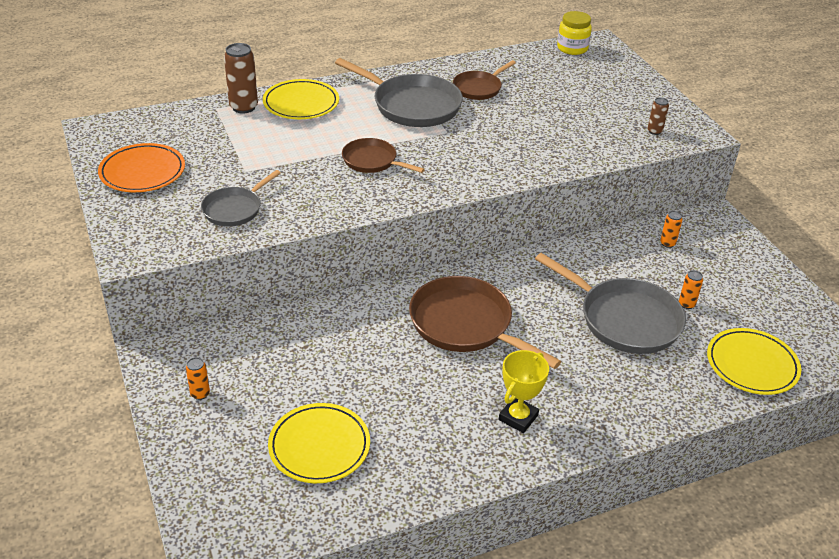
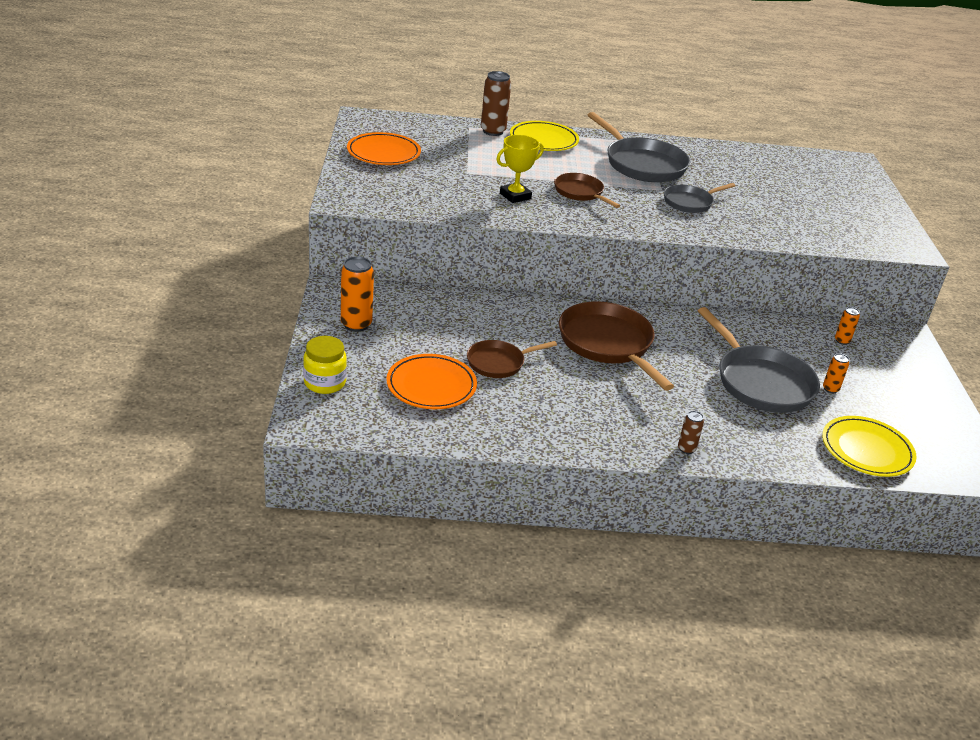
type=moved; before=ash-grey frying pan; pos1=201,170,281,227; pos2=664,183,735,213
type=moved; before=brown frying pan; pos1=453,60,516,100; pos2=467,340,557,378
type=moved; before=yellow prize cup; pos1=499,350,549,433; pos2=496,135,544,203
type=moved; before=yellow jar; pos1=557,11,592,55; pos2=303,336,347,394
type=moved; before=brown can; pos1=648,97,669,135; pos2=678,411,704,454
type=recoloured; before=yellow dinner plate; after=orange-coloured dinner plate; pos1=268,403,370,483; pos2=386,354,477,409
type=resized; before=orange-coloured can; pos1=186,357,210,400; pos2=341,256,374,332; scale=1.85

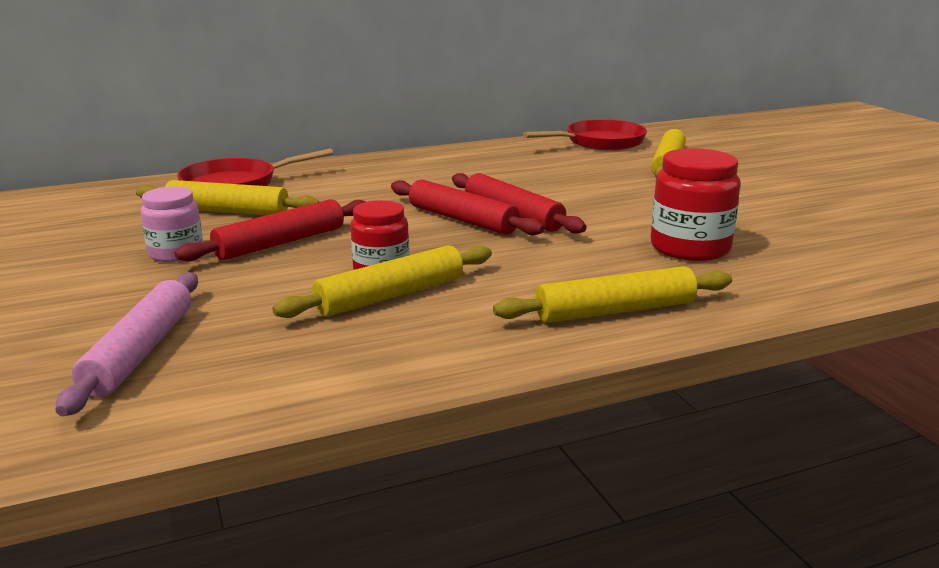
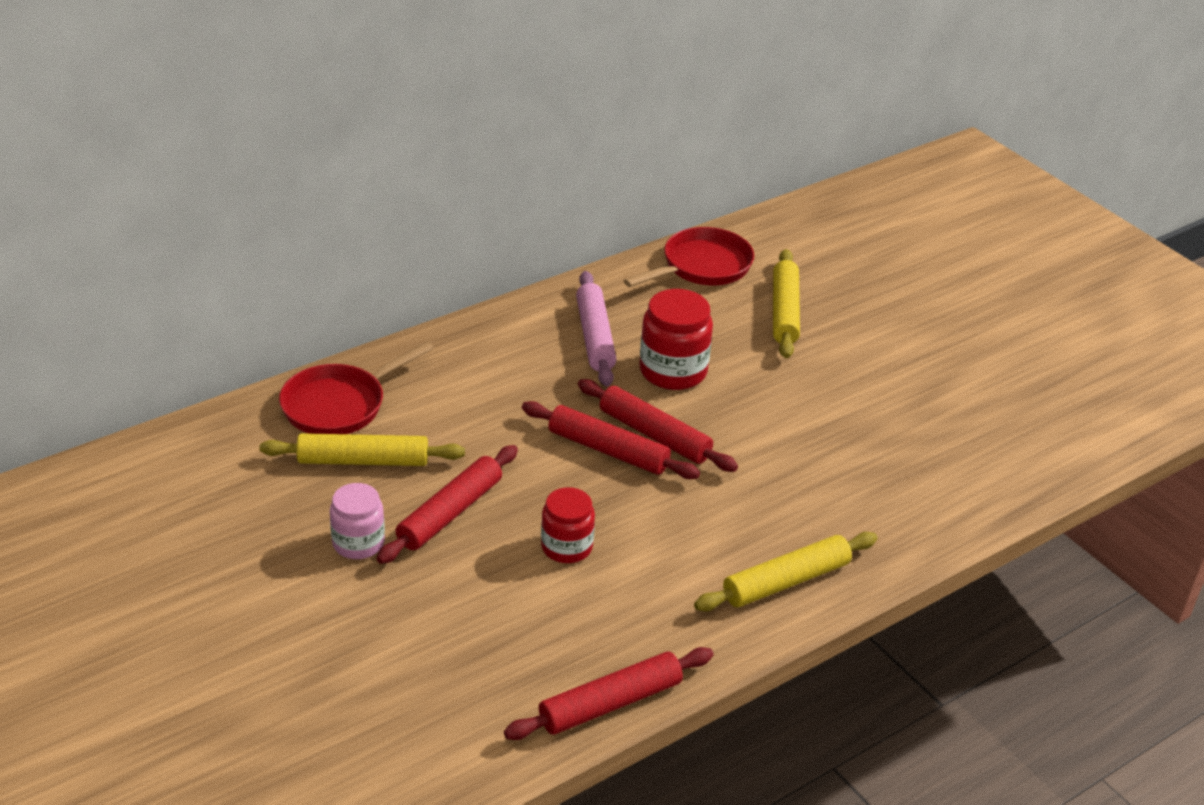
type=removed; before=yellow pastry roller; pos1=272,245,492,318
type=added; after=scarlet pastry roller; pos2=504,647,714,740
type=moved; before=pink pastry roller; pos1=55,272,198,416; pos2=576,271,616,387
type=moved; before=scarlet jar; pos1=651,148,741,261; pos2=639,289,713,390

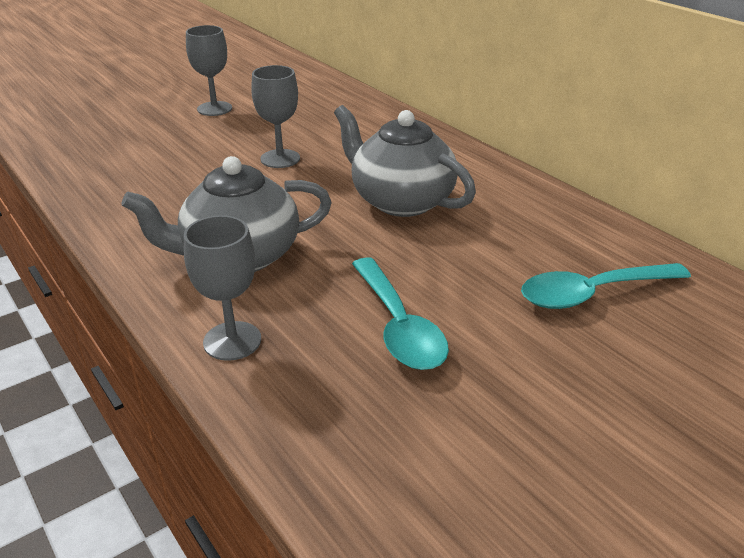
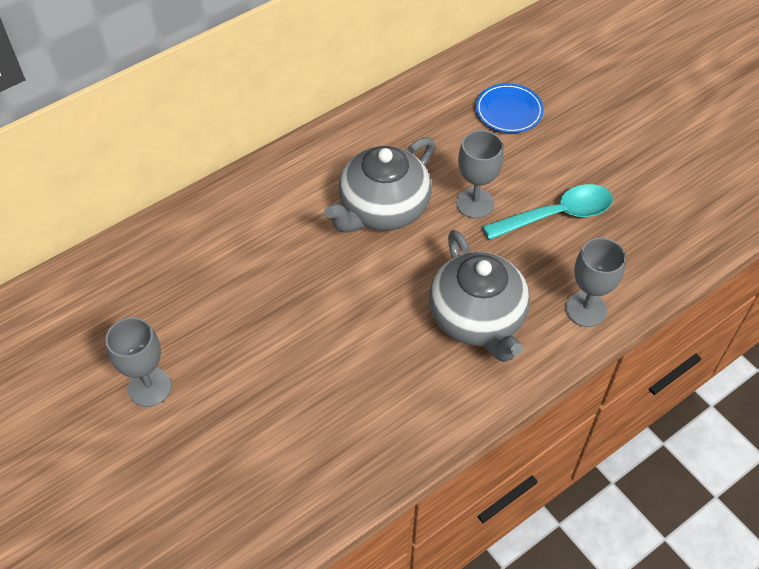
type=moved; before=ash-grey chalice; pos1=251,65,300,168; pos2=456,130,504,219
type=replaced; before=teal teaspoon; after=blue dinner plate; pos1=521,263,691,309; pos2=476,83,544,133

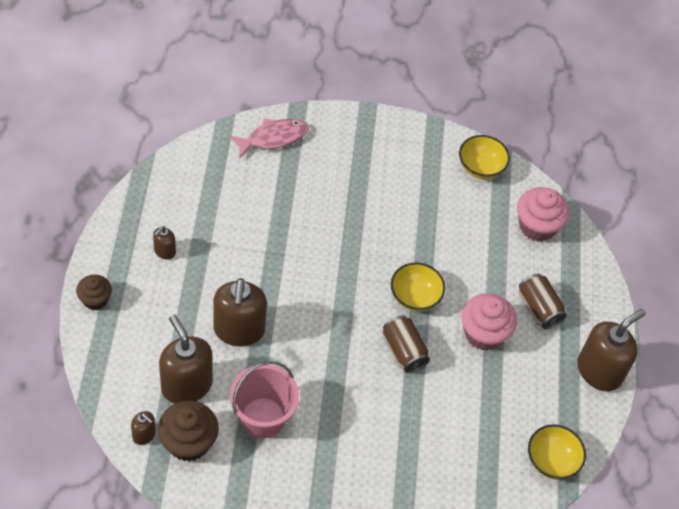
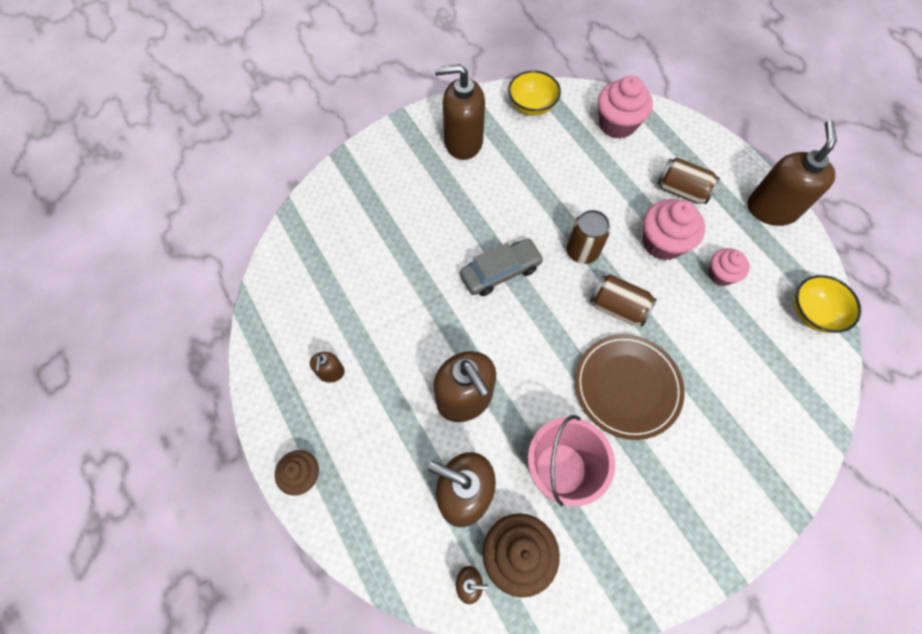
type=removed; before=pink toy fish; pos1=230,119,309,158
type=added; after=brown pump bottle; pos2=435,64,485,160
type=added; after=ash-grey automobile; pos2=460,239,544,296
type=added; after=brown dinner plate; pos2=575,334,685,440
type=added; after=pink fairy cake; pos2=708,248,750,286
type=replaced; before=yellow serving bowl; after=brown can; pos1=391,263,445,311; pos2=566,210,610,264

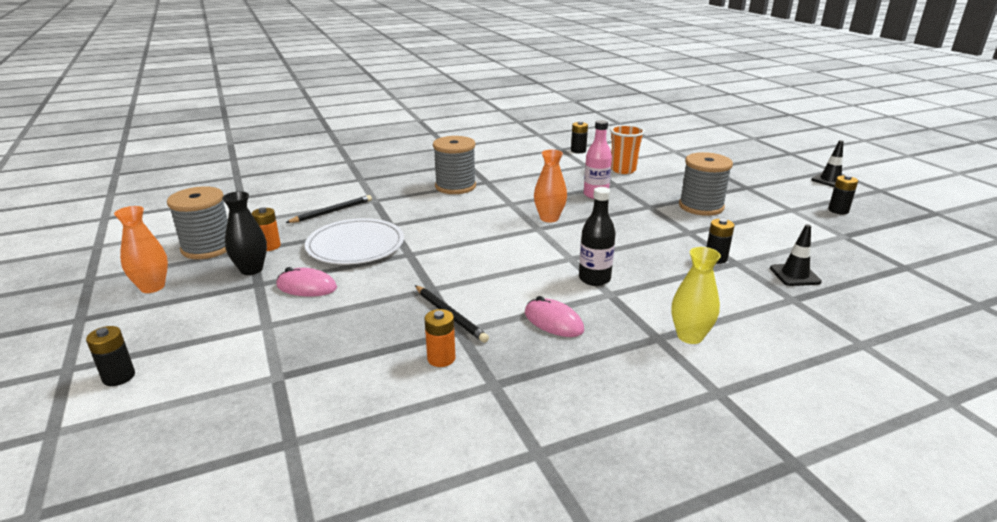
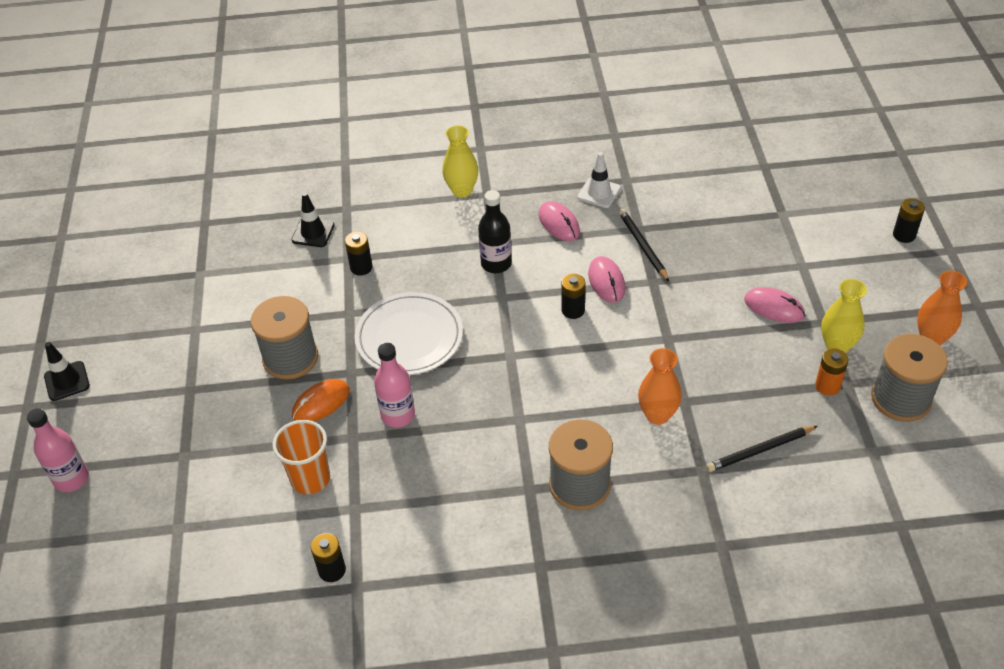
type=removed; before=orange-coloured AA battery; pos1=425,309,455,367
type=added; after=pink drink bottle; pos2=27,408,89,492
type=added; after=orange-coloured computer mouse; pos2=292,379,350,421
type=added; after=snow-white traffic cone; pos2=577,152,621,208
type=added; after=pink computer mouse; pos2=588,256,626,303
type=moved; before=snow-white dinner plate; pos1=305,218,404,265; pos2=355,292,463,375
type=moved; before=orange-coloured flower vase; pos1=534,149,567,222; pos2=638,348,682,425
type=moved; before=black AA battery; pos1=828,175,858,214; pos2=562,274,585,319
type=recoloured; before=black flower vase; after=yellow flower vase; pos1=222,191,267,275; pos2=821,279,867,353

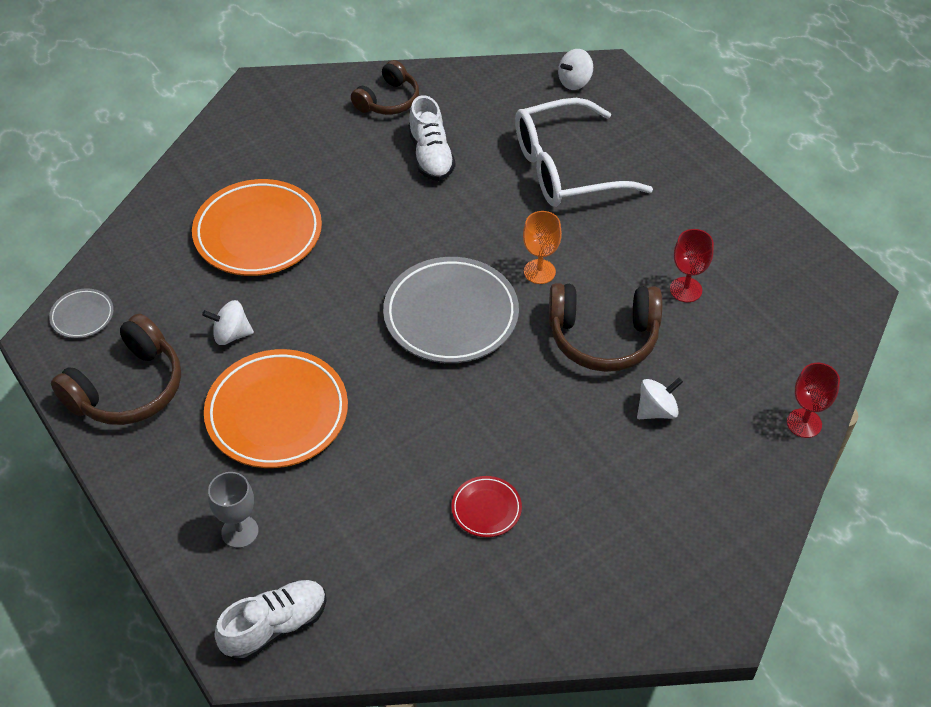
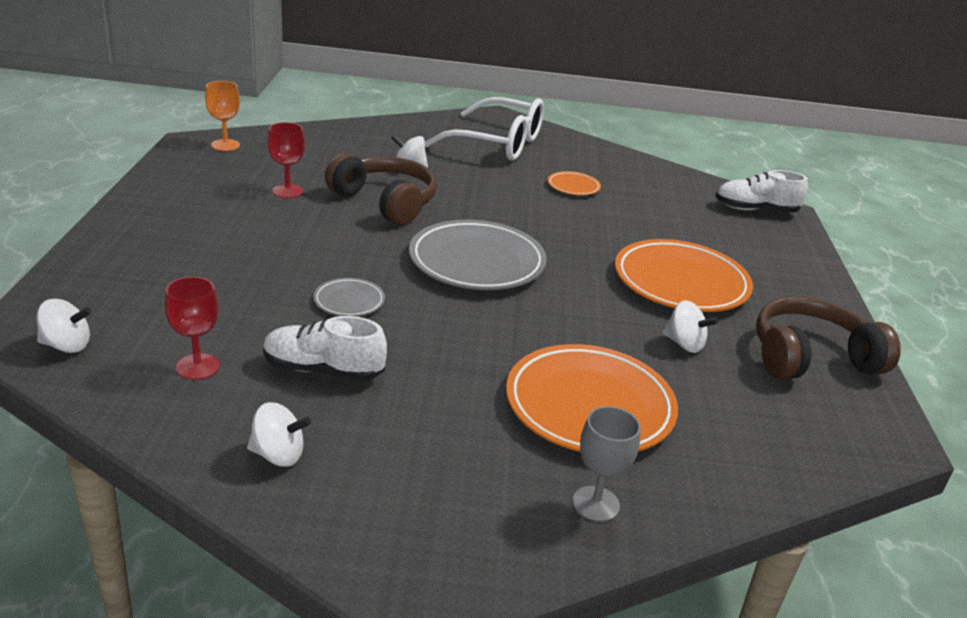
type=moved; before=ash-grey dinner plate; pos1=49,288,114,338; pos2=314,278,385,316
type=moved; before=ash-grey chalice; pos1=208,472,259,548; pos2=573,406,641,522
type=moved; before=snow-white spectacles; pos1=515,98,653,207; pos2=425,97,544,161
type=moved; before=orange-coloured chalice; pos1=523,211,562,284; pos2=205,81,240,151
type=moved; before=scarlet chalice; pos1=787,363,840,438; pos2=165,277,220,380
type=replaced; before=brown headphones; after=snow-white toy top; pos1=351,60,419,115; pos2=247,402,311,467
type=recoloured; before=scarlet dinner plate; after=orange-coloured dinner plate; pos1=451,476,522,537; pos2=547,171,601,195
type=turned; before=snow-white lace-up shoe; pos1=408,95,455,181; pos2=263,316,387,381; turn=-105

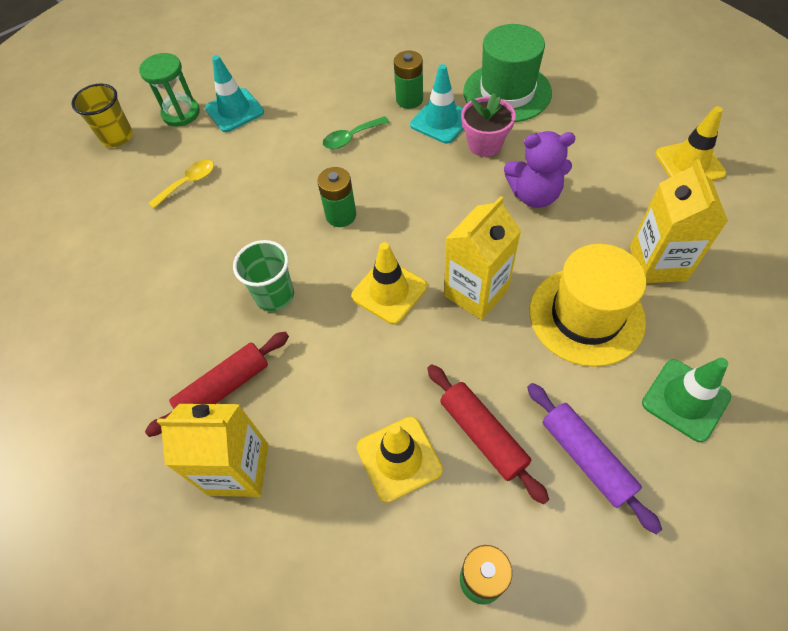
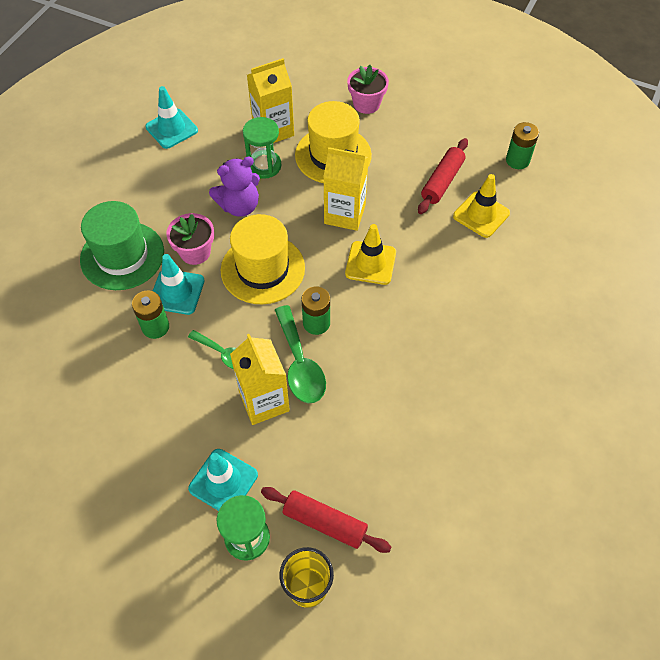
type=removed; before=yellow teaspoon; pos1=149,160,214,209
type=removed; before=leaf-green beaker; pos1=233,240,294,312
type=removed; before=royal purple pastry roller; pos1=527,383,662,534
type=added; after=yellow hat; pos2=221,214,305,305
type=added; after=leaf-green hourglass; pos2=243,117,281,179
type=added; after=leaf-green teaspoon; pos2=275,305,326,403
type=moved; before=scarlet pastry roller; pos1=145,332,289,437; pos2=261,487,391,553
type=moved; before=yellow carton; pos1=157,404,269,497; pos2=230,334,290,425
type=replaced; before=leaf-green traffic cone; after=pink plant pot; pos1=642,358,731,442; pos2=347,65,389,114
type=recoloured; before=yellow traffic cone; after=teal traffic cone; pos1=655,106,727,181; pos2=145,86,198,149
type=turned; before=royal purple teddy bear; pos1=504,131,576,208; pos2=209,157,260,217; turn=90

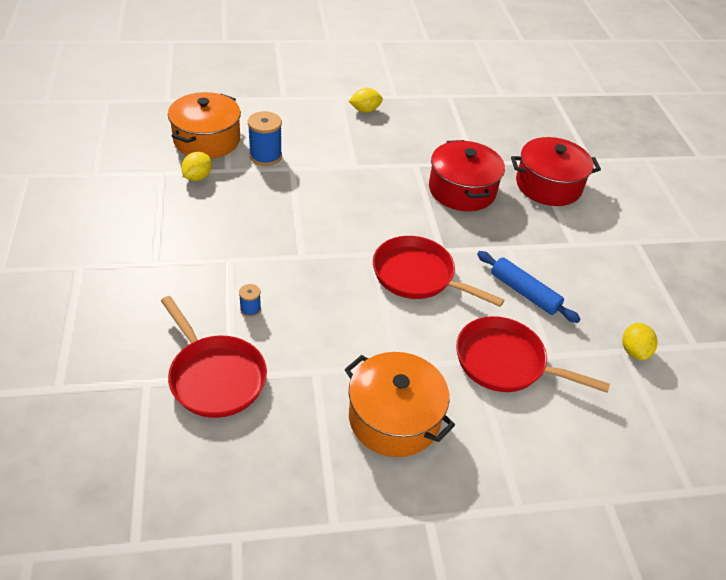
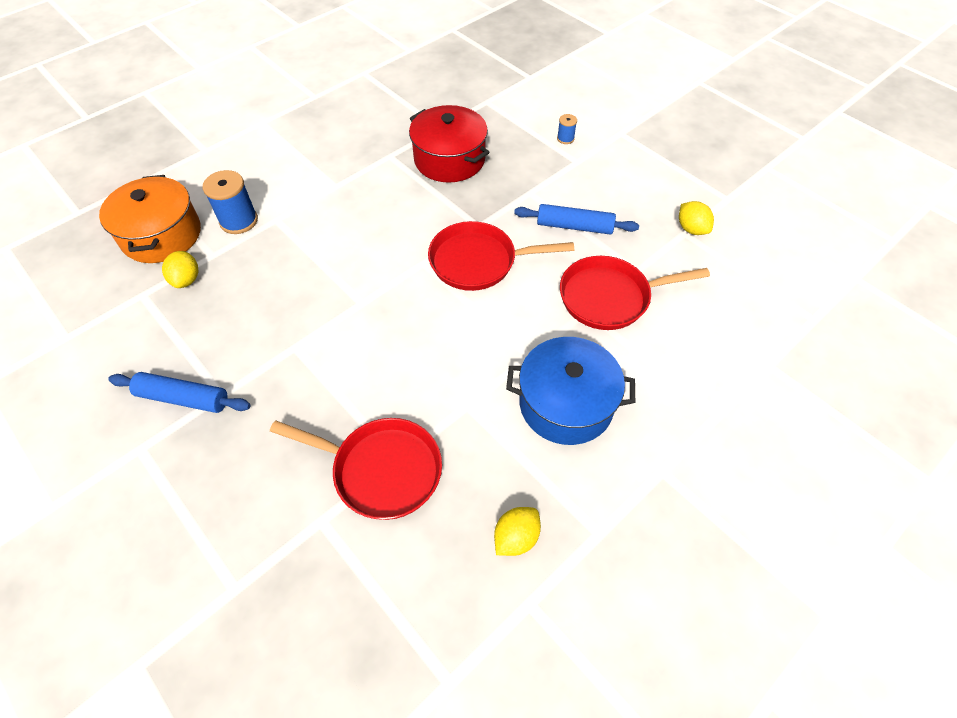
type=removed; before=scarlet stockpot; pos1=511,137,601,206
type=added; after=blue pastry roller; pos2=108,372,251,413
type=moved; before=blue reel of thread; pos1=239,284,261,317; pos2=557,114,577,144
type=moved; before=yellow toy lemon; pos1=349,88,383,113; pos2=494,507,541,556
type=recoloured; before=orange-coloured stockpot; after=blue stockpot; pos1=344,352,455,457; pos2=506,337,635,445

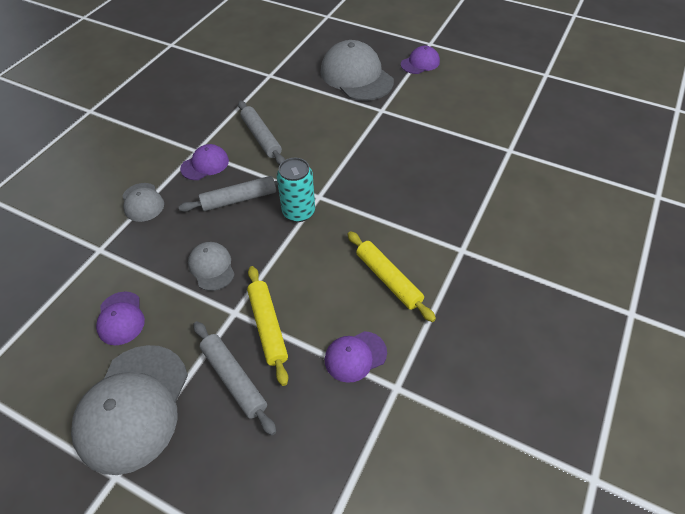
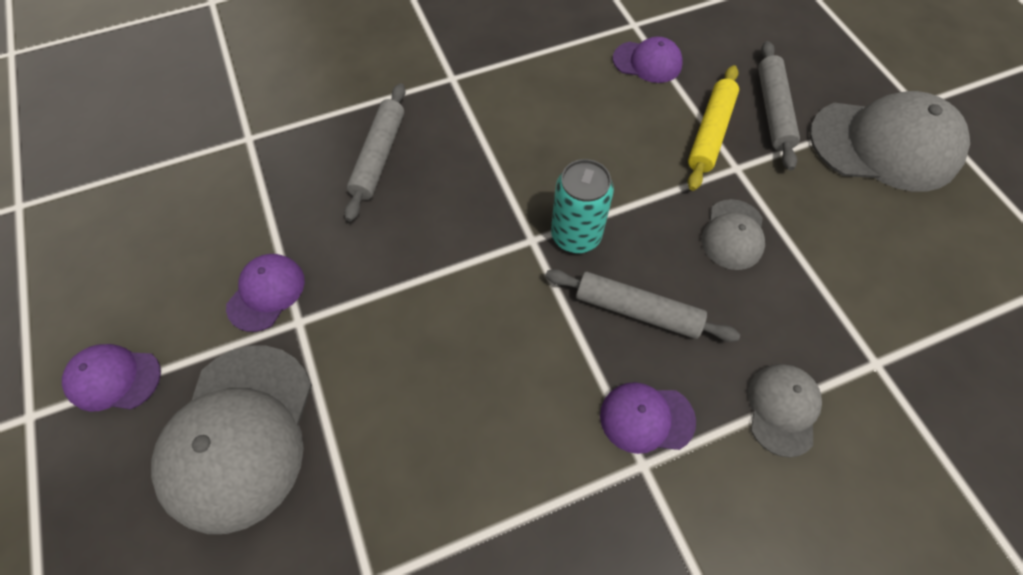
type=removed; before=yellow pastry roller; pos1=348,231,436,322
type=moved; before=royal purple cap; pos1=96,291,145,345; pos2=226,254,305,332
type=moved; before=ash-grey pastry roller; pos1=238,101,285,165; pos2=344,83,406,222
type=turned; before=ash-grey cap; pos1=71,345,188,475; pos2=810,91,970,192; turn=45

